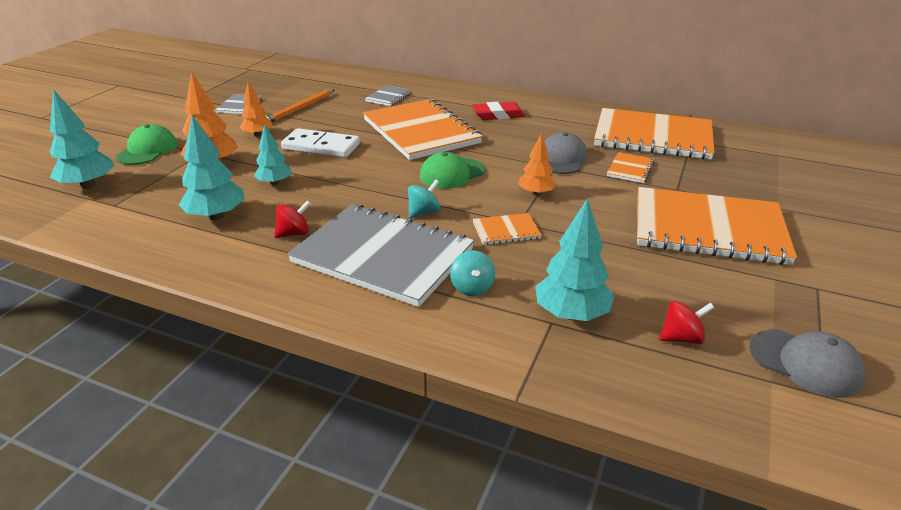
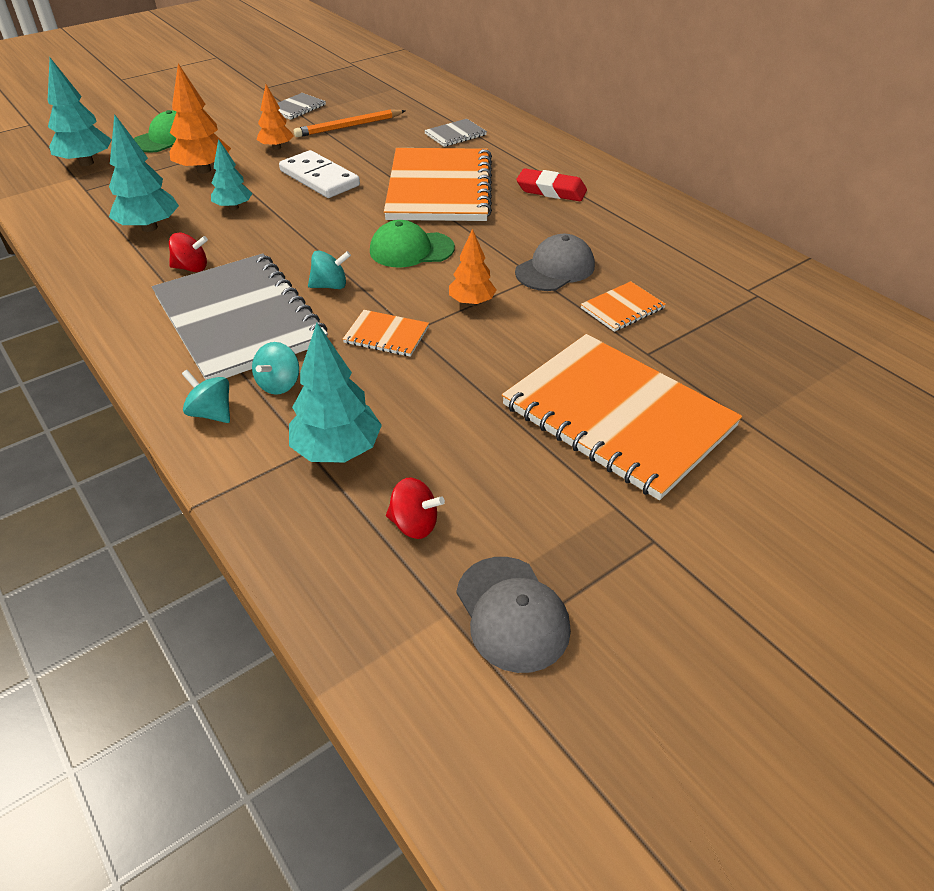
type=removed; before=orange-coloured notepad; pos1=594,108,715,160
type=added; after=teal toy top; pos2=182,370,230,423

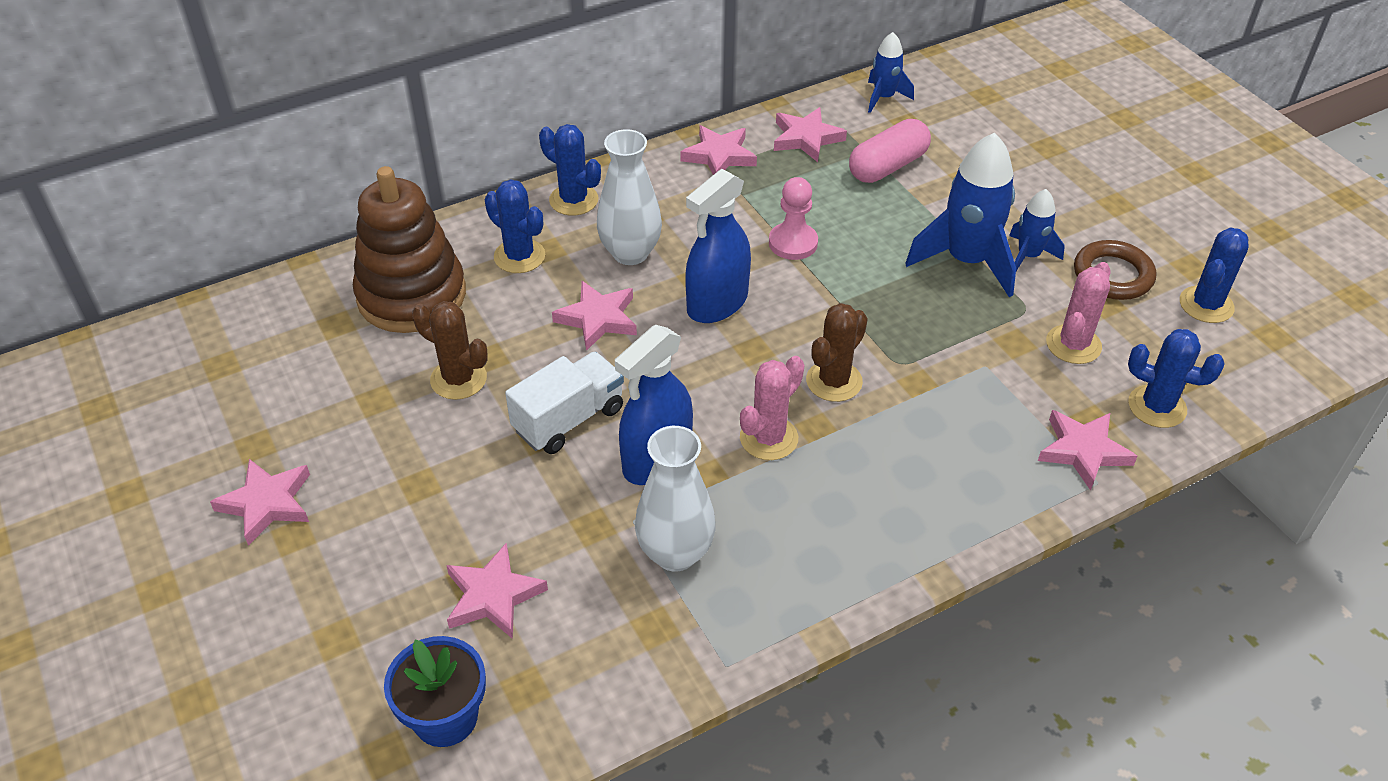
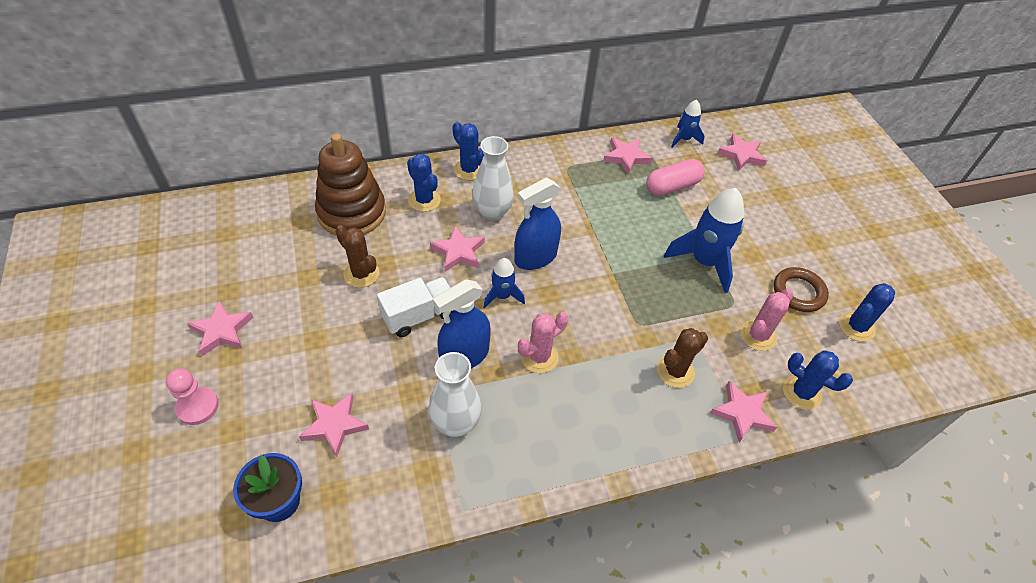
type=moved; before=pink star; pos1=680,125,757,175; pos2=718,134,767,171
type=moved; before=pink chess pawn; pos1=769,177,818,260; pos2=166,368,219,425
type=moved; before=brown cactus; pos1=806,303,868,402; pos2=657,328,708,388
type=moved; before=blue toy rocket; pos1=1009,189,1065,271; pos2=483,258,525,309

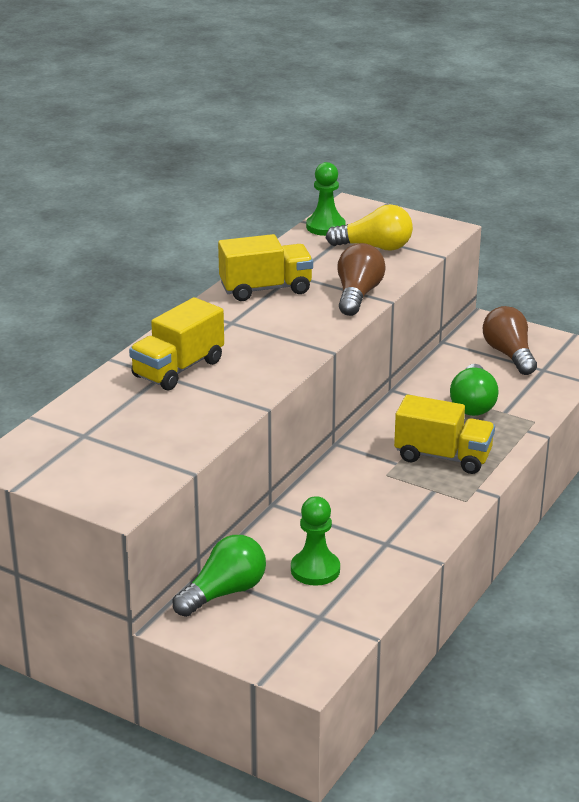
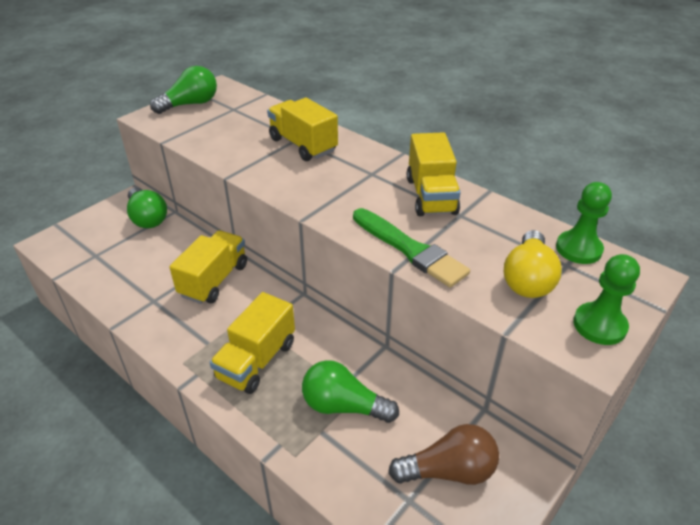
type=added; after=leaf-green light bulb; pos2=150,66,217,114
type=added; after=yellow truck; pos2=169,230,247,304
type=moved; before=leaf-green chess pawn; pos1=291,496,340,586; pos2=573,254,640,345
type=replaced; before=brown light bulb; after=leaf-green brush; pos1=337,243,386,316; pos2=353,208,470,287

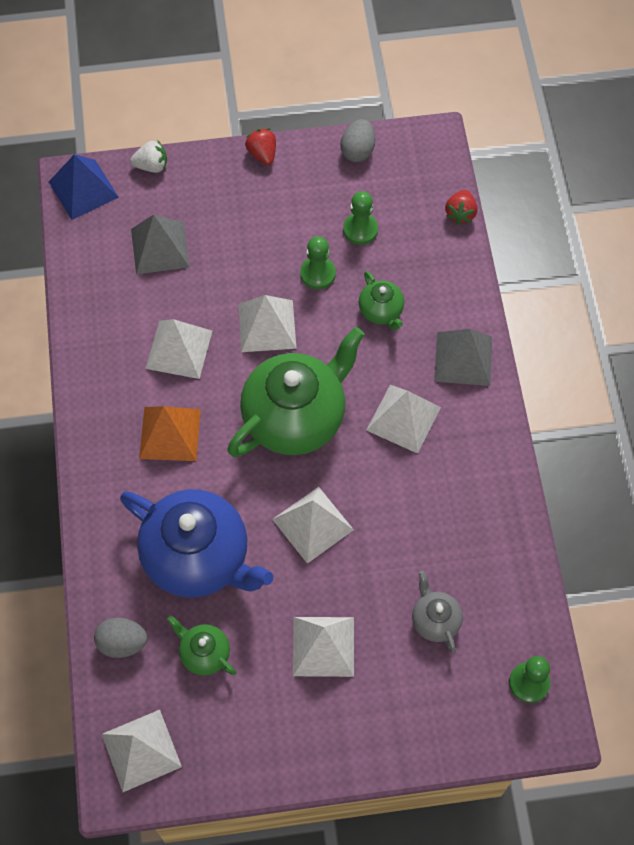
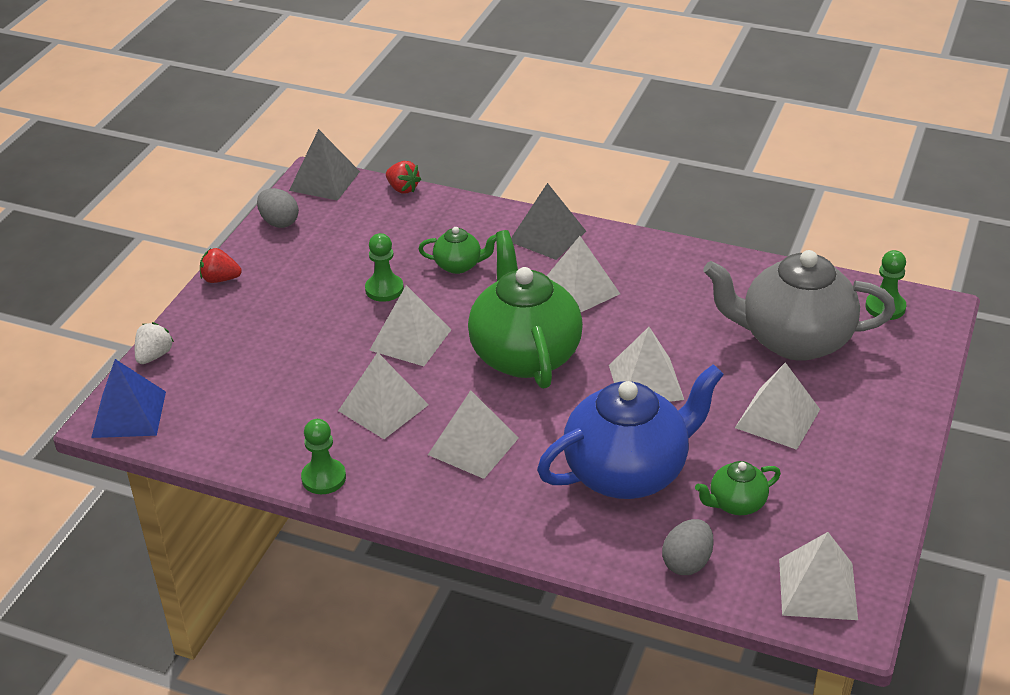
type=moved; before=ash-grey pyramid shape; pos1=131,214,190,274; pos2=289,129,360,201
type=moved; before=leaf-green chess pawn; pos1=343,191,378,245; pos2=301,419,346,494
type=recoloured; before=orange-coloured pyramid shape; after=snow-white pyramid shape; pos1=139,406,201,461; pos2=428,390,519,479
type=resized; before=ash-grey tea pot; pos1=412,571,463,653; pos2=703,250,895,361; scale=2.19

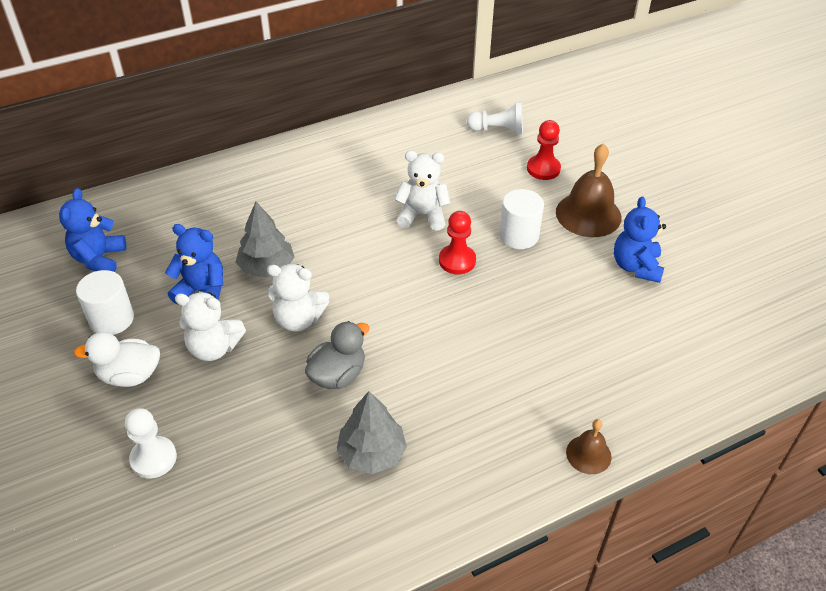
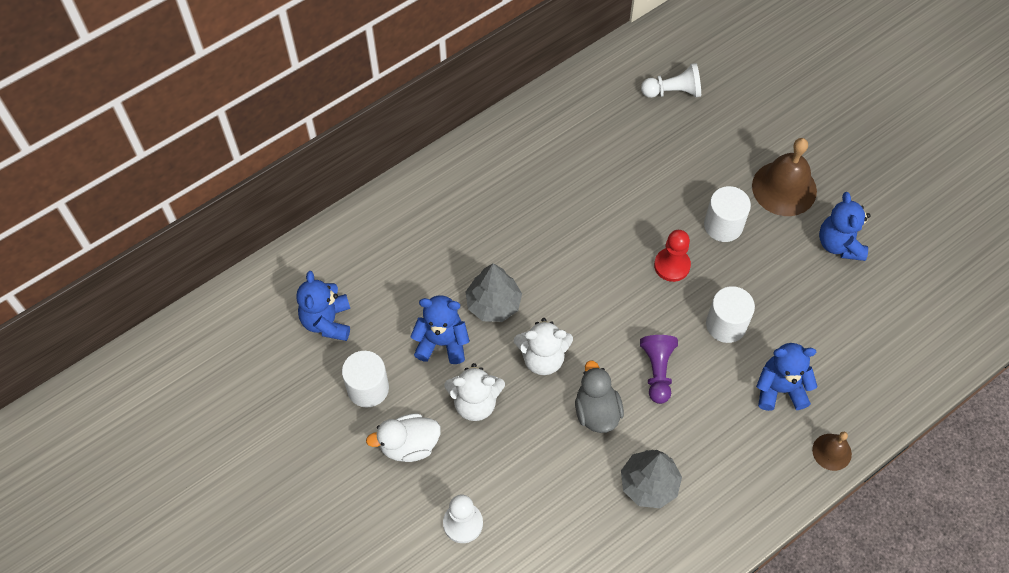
type=removed; before=snow-white teddy bear; pos1=394,151,451,231
type=removed; before=scarlet chess pawn; pos1=527,120,561,180
type=added; after=royal purple chess pawn; pos2=640,335,678,404
type=added; after=snow-white cylinder shape; pos2=706,286,755,343
type=added; after=blue teddy bear; pos2=756,343,818,411
type=turned; before=ash-grey toy duck; pos1=305,321,370,389; pos2=575,360,624,433; turn=-45

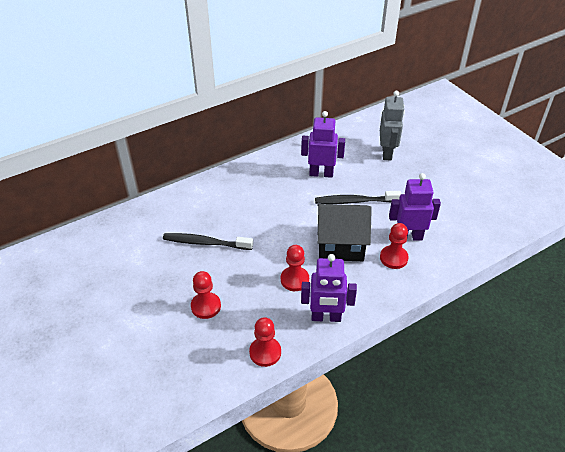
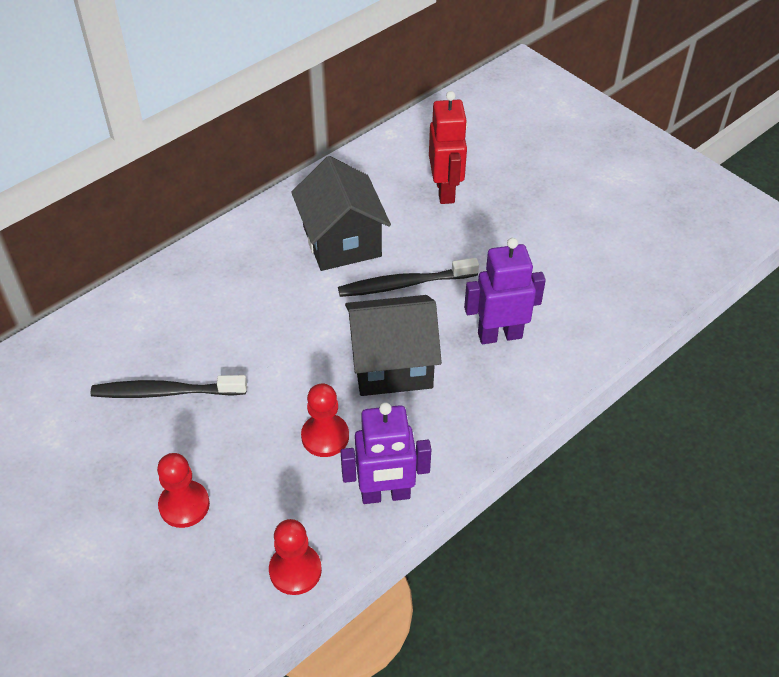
type=removed; before=scarlet chess pawn; pos1=380,223,409,269
type=replaced; before=royal purple robot figure; after=black house; pos1=301,111,345,178; pos2=291,156,391,271
type=recoloured; before=ash-grey robot figure; after=scarlet robot figure; pos1=380,91,405,160; pos2=429,91,468,204

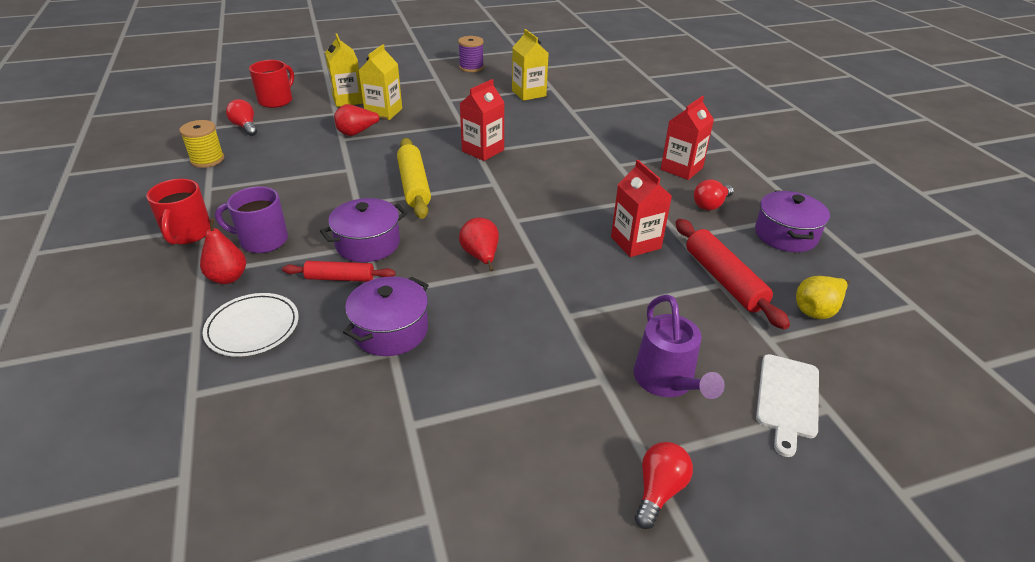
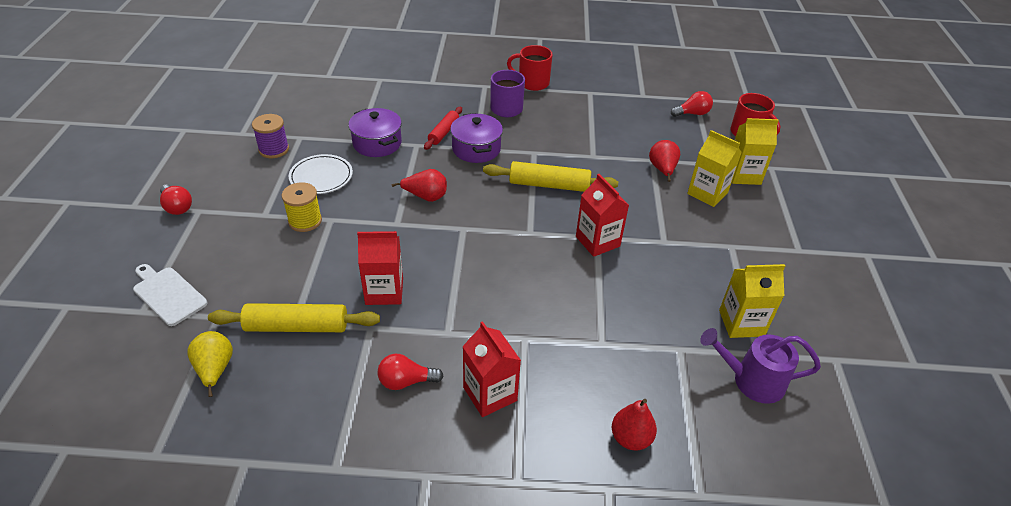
type=removed; before=royal purple stockpot; pos1=755,190,830,252
type=moved; before=yellow reel of thread; pos1=179,120,224,168; pos2=282,182,322,232
type=moved; before=scarlet pear fruit; pos1=200,218,246,284; pos2=612,399,657,451
type=moved; before=snow-white dinner plate; pos1=203,293,299,357; pos2=289,154,353,194
type=moved; before=royal purple reel of thread; pos1=458,36,484,72; pos2=252,114,289,158
type=moved; before=royal purple sprinkling can; pos1=634,294,725,399; pos2=700,328,821,404
type=recoloured; before=scarlet pastry roller; after=yellow pastry roller; pos1=676,219,790,330; pos2=208,303,380,332
type=turned; before=scarlet light bulb; pos1=694,179,734,211; pos2=378,354,443,390; turn=-75

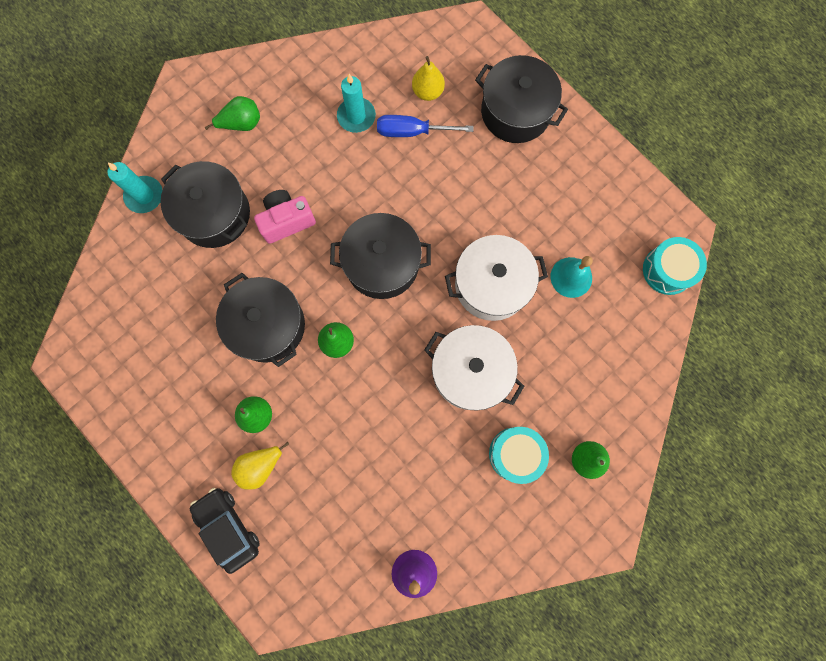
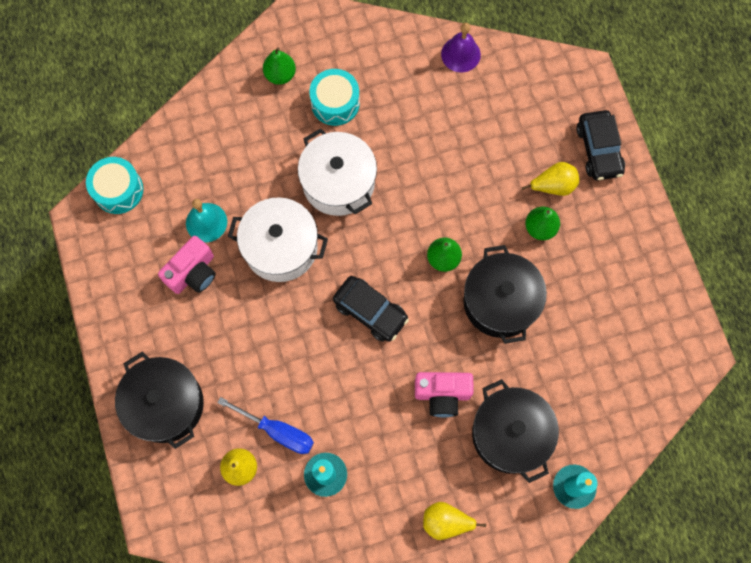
type=added; after=pink compact camera; pos2=158,236,216,294
type=replaced; before=black stockpot; after=black automobile; pos1=330,213,431,299; pos2=333,276,409,342
type=recoloured; before=leaf-green pear fruit; after=yellow pear fruit; pos1=205,96,260,131; pos2=423,502,486,540

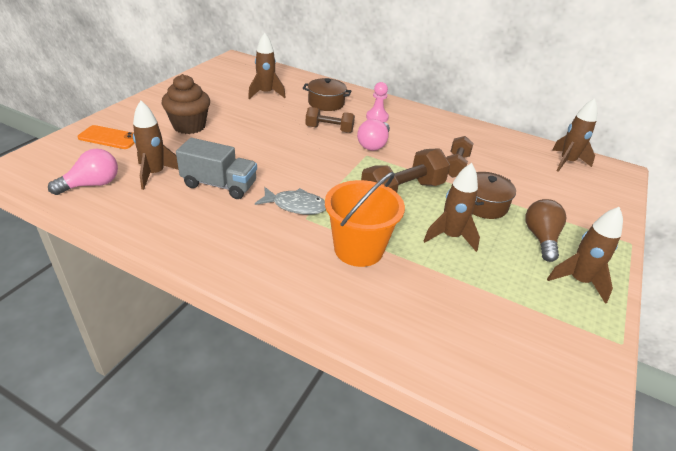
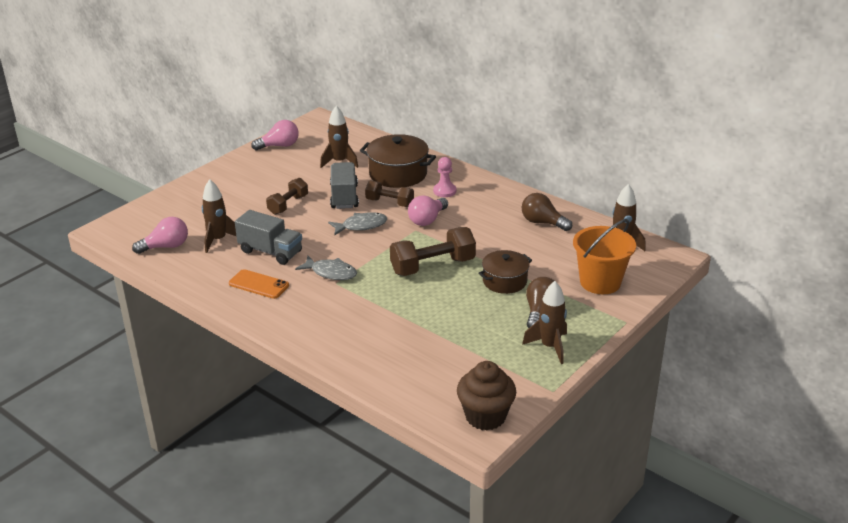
type=removed; before=brown toy rocket; pos1=424,163,480,252
type=added; after=pink light bulb; pos2=251,120,299,150
type=added; after=ash-grey toy fish; pos2=328,212,387,236
type=added; after=ash-grey truck; pos2=330,162,359,209
type=added; after=brown light bulb; pos2=522,193,572,231
type=moved; before=orange-coloured mobile phone; pos1=77,125,135,149; pos2=229,269,289,299
type=moved; before=brown fairy cake; pos1=162,74,210,134; pos2=457,361,516,430
type=moved; before=orange-coloured sand bucket; pos1=325,172,405,267; pos2=573,219,636,294
type=moved; before=brown hand weight; pos1=447,136,474,178; pos2=266,178,308,215
type=resized; before=brown stockpot; pos1=303,78,351,111; pos2=360,134,436,188; scale=1.53

